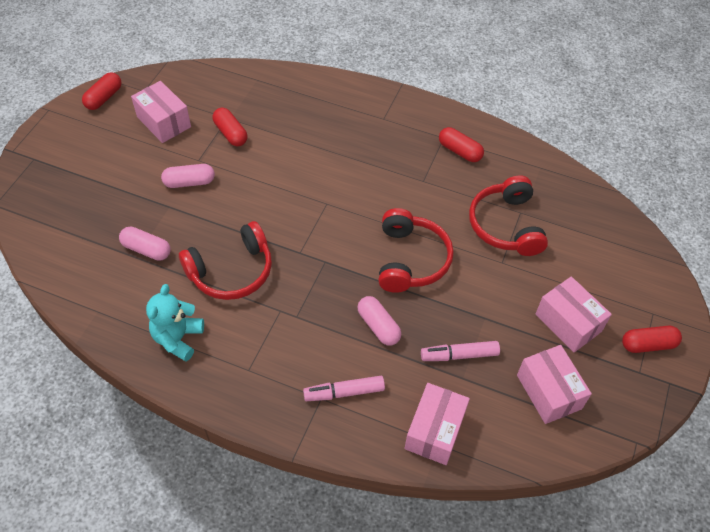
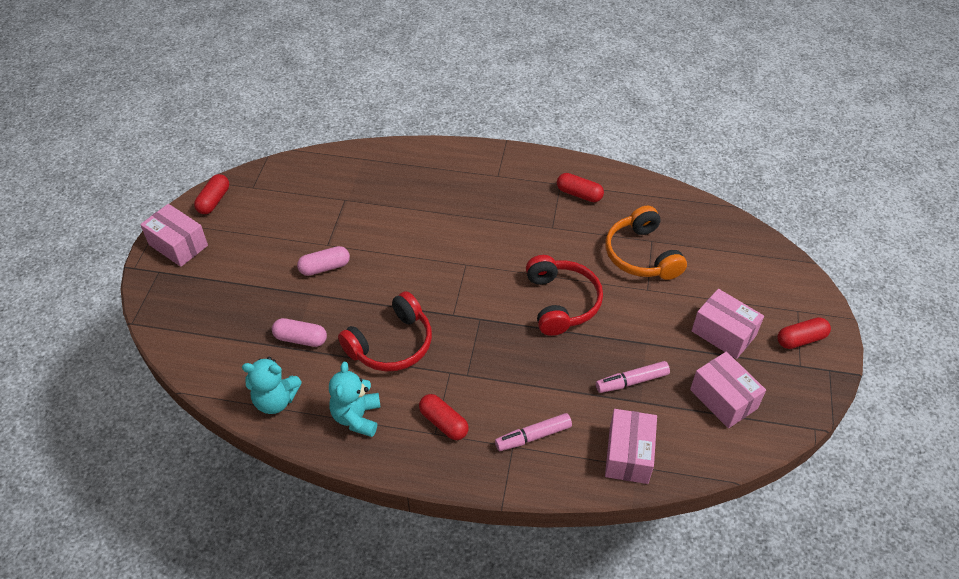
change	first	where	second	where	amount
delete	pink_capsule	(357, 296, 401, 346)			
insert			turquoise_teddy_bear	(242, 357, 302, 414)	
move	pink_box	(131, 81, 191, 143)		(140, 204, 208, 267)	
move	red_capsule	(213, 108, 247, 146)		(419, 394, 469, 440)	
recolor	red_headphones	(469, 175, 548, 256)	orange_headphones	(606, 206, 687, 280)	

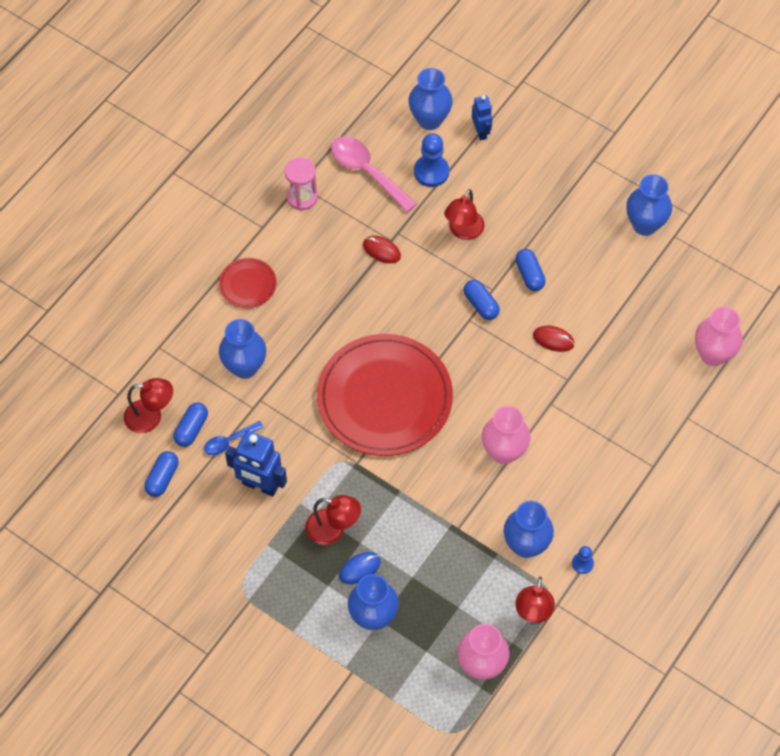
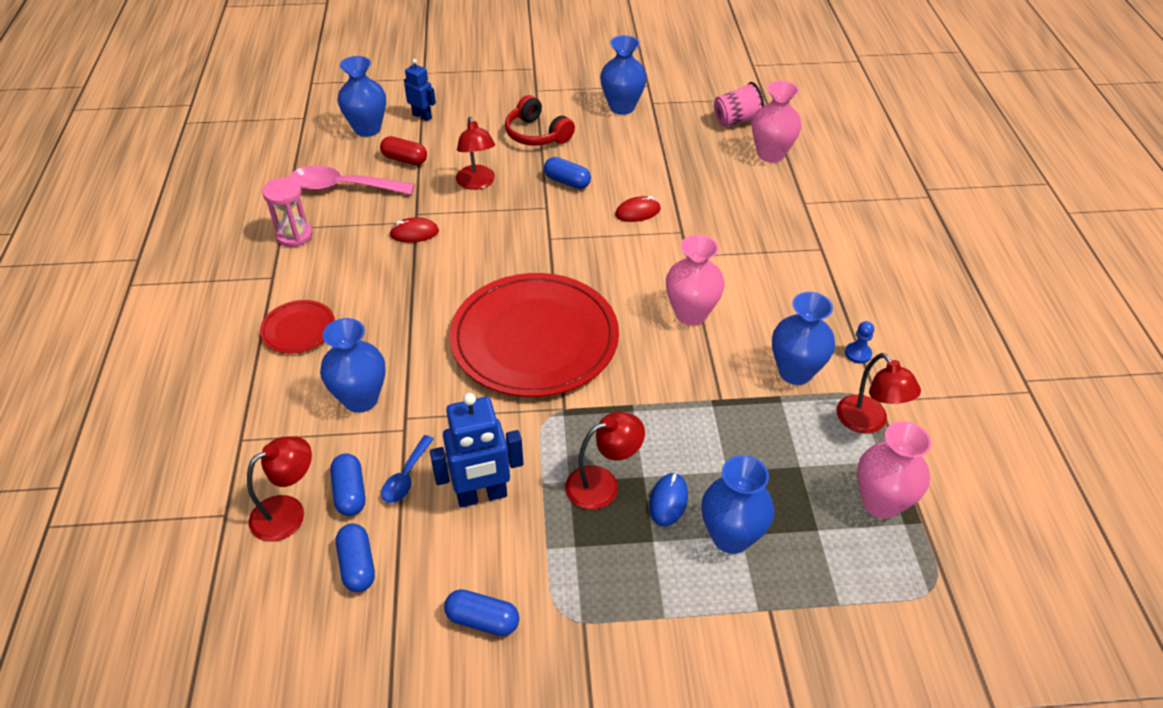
change	first	where	second	where	amount
insert			red_headphones	(505, 95, 575, 146)	
insert			pink_cup	(714, 82, 764, 127)	
move	blue_capsule	(464, 280, 500, 320)		(444, 589, 519, 636)	
replace	blue_pawn	(414, 133, 449, 187)	red_capsule	(380, 136, 427, 165)	

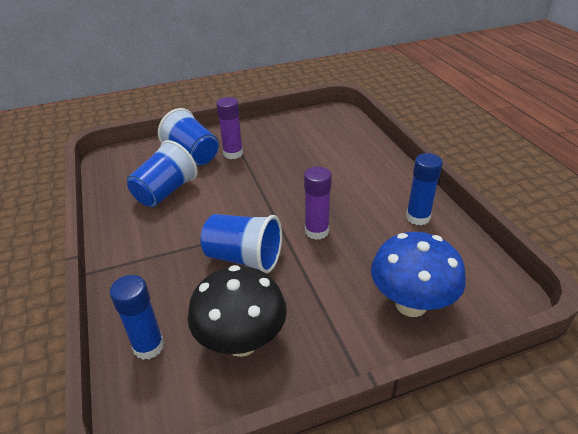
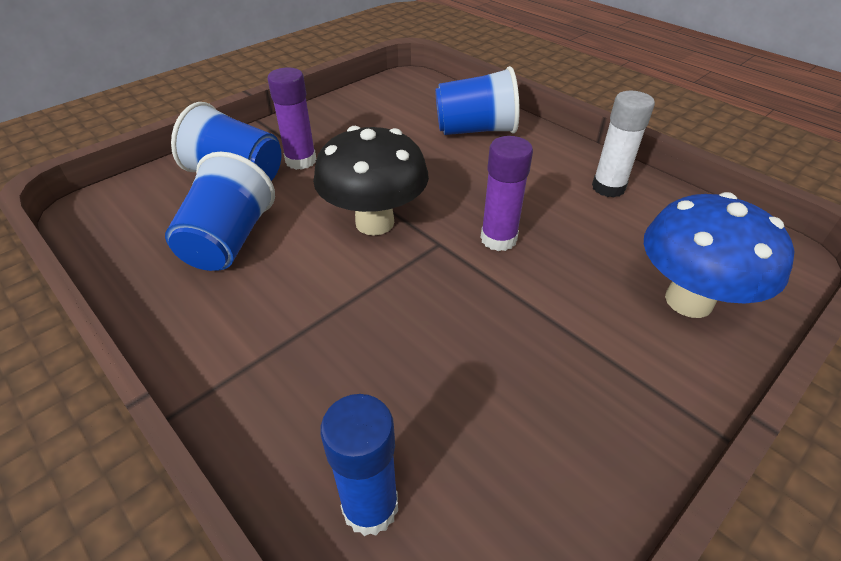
change	first	where	second	where	amount
move	black_mushroom	(187, 265, 287, 357)		(313, 126, 429, 236)	
move	blue_cup	(201, 214, 282, 274)		(435, 66, 520, 135)	
recolor	blue_glue_stick	(406, 153, 443, 225)	white_glue_stick	(592, 91, 655, 198)	

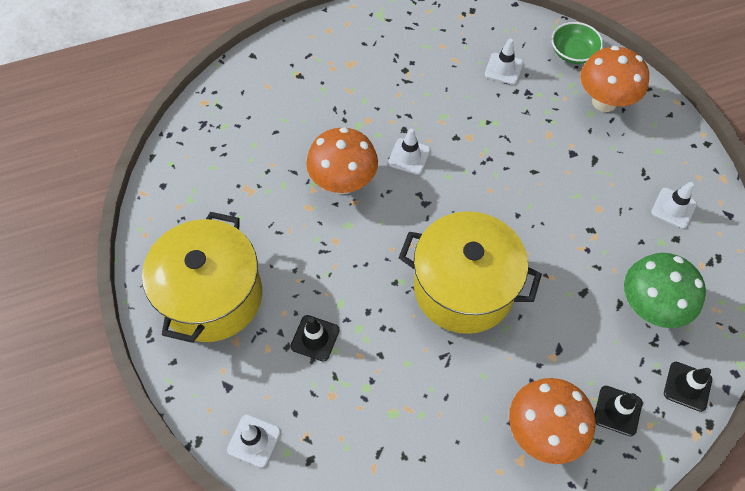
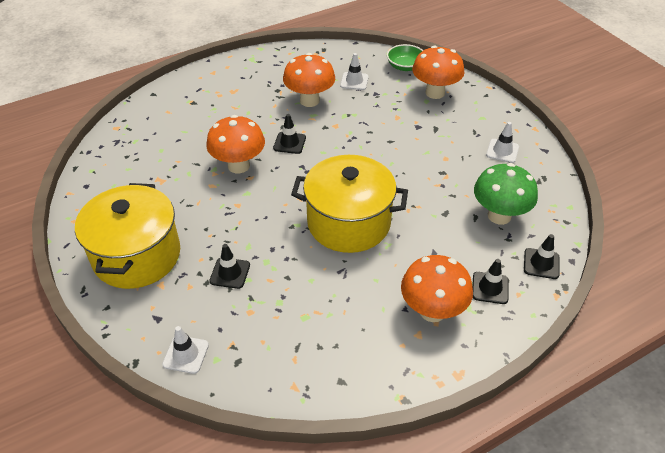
change	first	where	second	where	amount
insert			orange_mushroom	(283, 53, 335, 107)	
recolor	white_traffic_cone	(388, 129, 430, 175)	black_traffic_cone	(273, 114, 306, 154)	

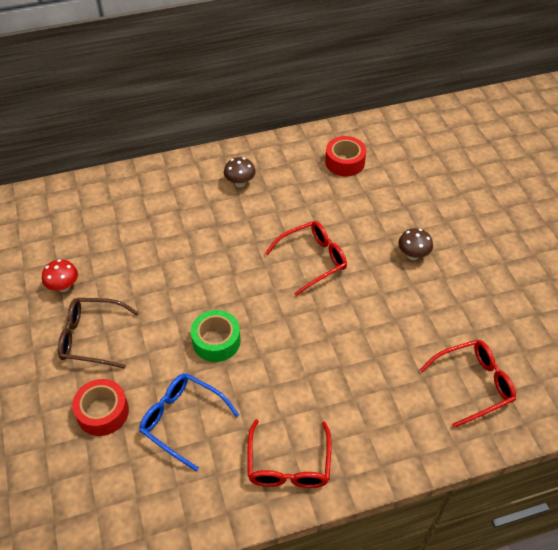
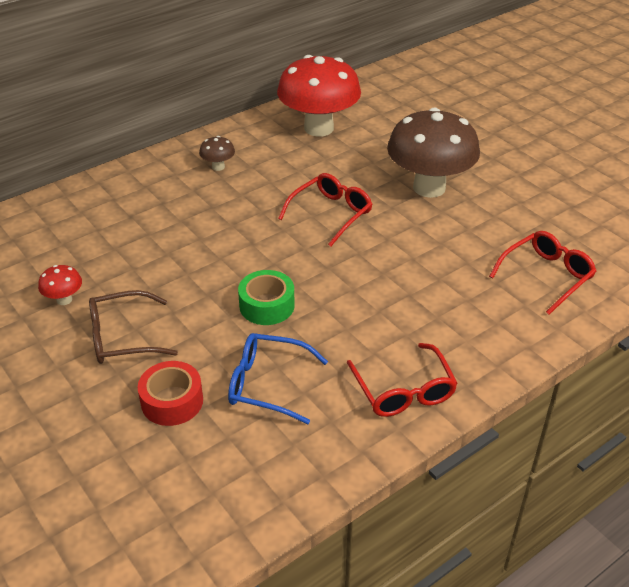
change	first	where	second	where	amount
replace	red_tape	(325, 136, 366, 176)	red_mushroom	(277, 55, 361, 137)	
resize	brown_mushroom	(398, 228, 433, 260)		(387, 107, 480, 198)	x2.45

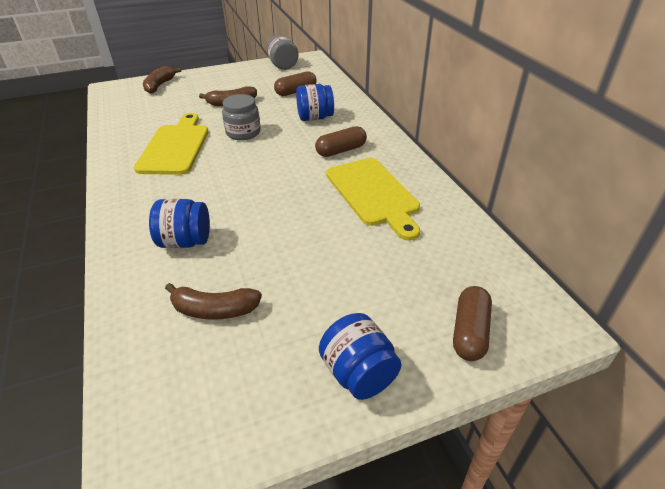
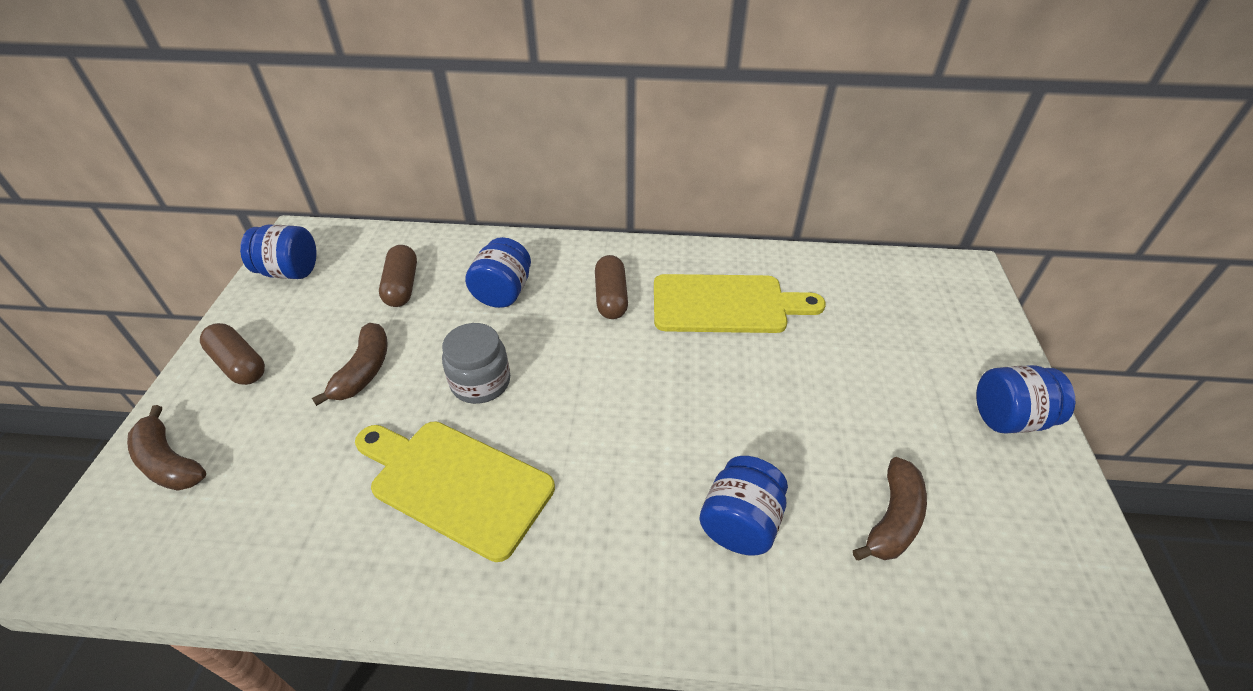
change	first	where	second	where	amount
move	brown_capsule	(453, 286, 492, 361)		(200, 323, 265, 385)	
recolor	grey_jar	(267, 35, 299, 70)	blue_jar	(240, 224, 316, 279)	

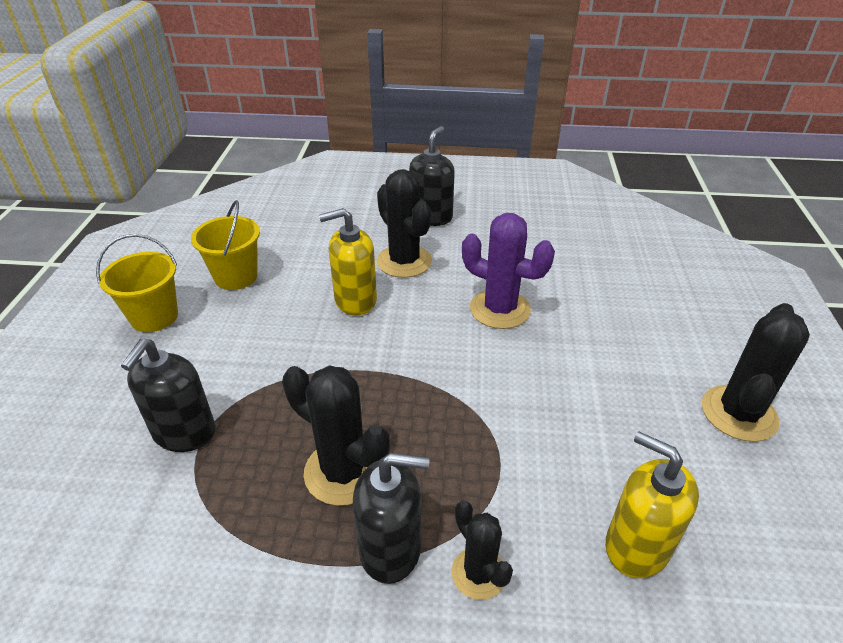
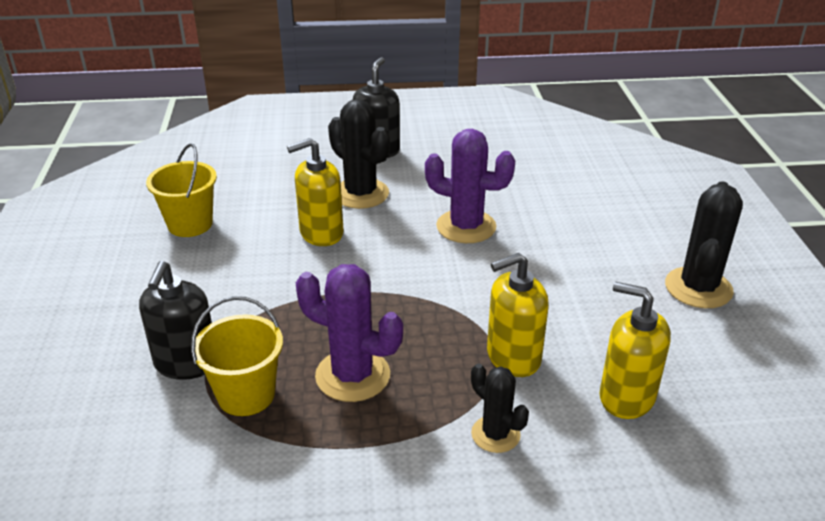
change	first	where	second	where	amount
delete	black_soap_dispenser	(353, 453, 430, 584)			
insert			yellow_soap_dispenser	(487, 253, 549, 377)	
move	yellow_bucket	(96, 234, 178, 332)		(191, 296, 283, 416)	
recolor	black_cactus	(282, 365, 390, 506)	purple_cactus	(296, 264, 403, 402)	

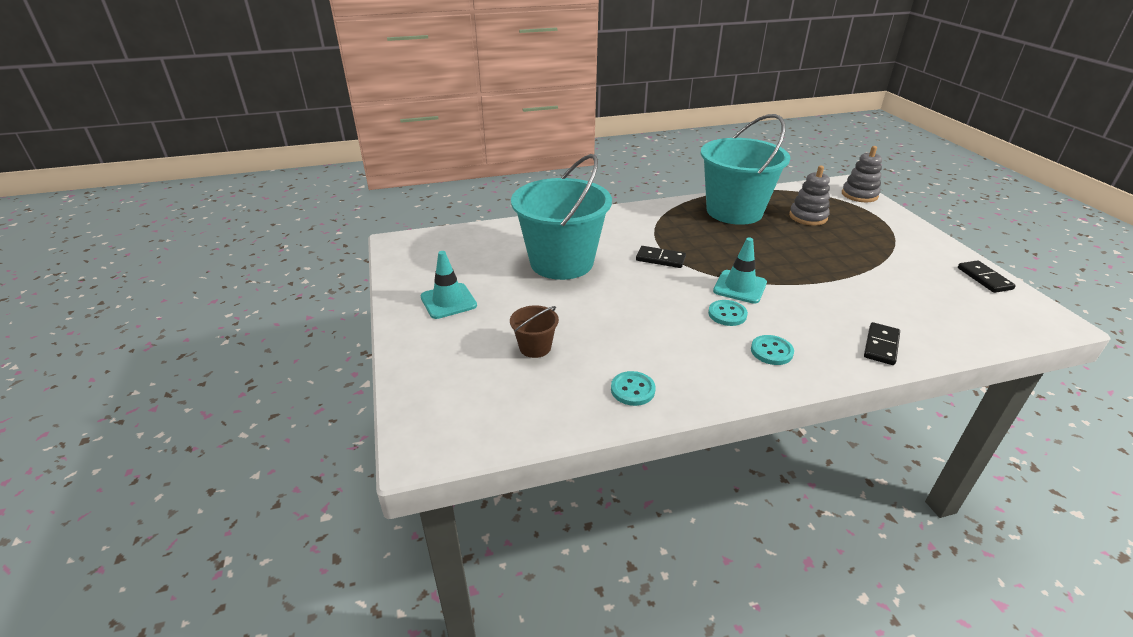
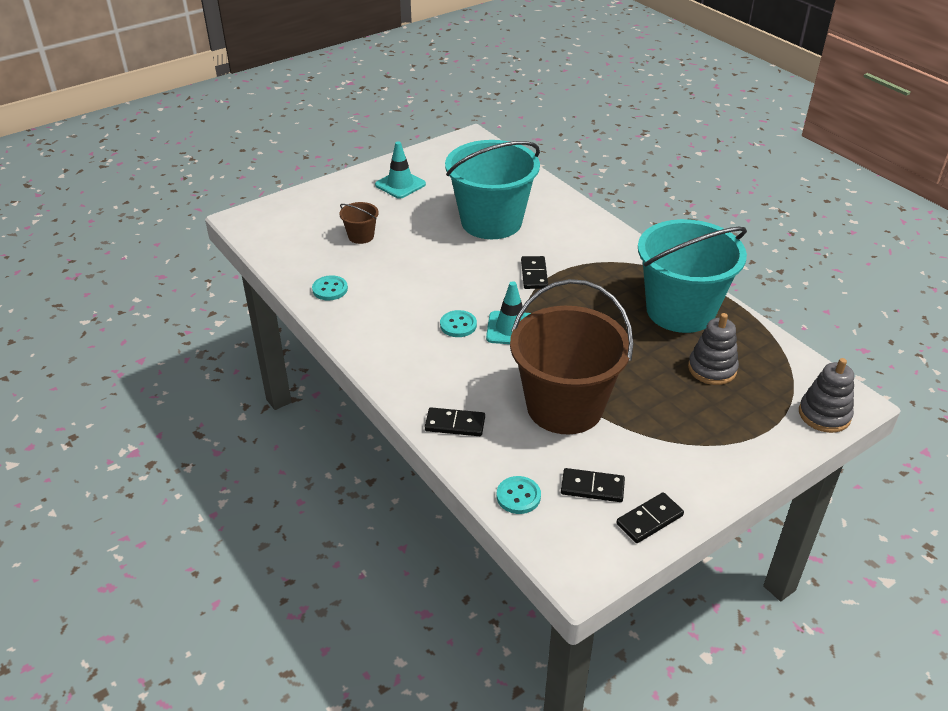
change	first	where	second	where	amount
insert			brown_bucket	(510, 279, 634, 435)	
insert			black_domino	(561, 468, 625, 502)	
move	turquoise_button	(751, 335, 794, 365)		(497, 476, 541, 514)	

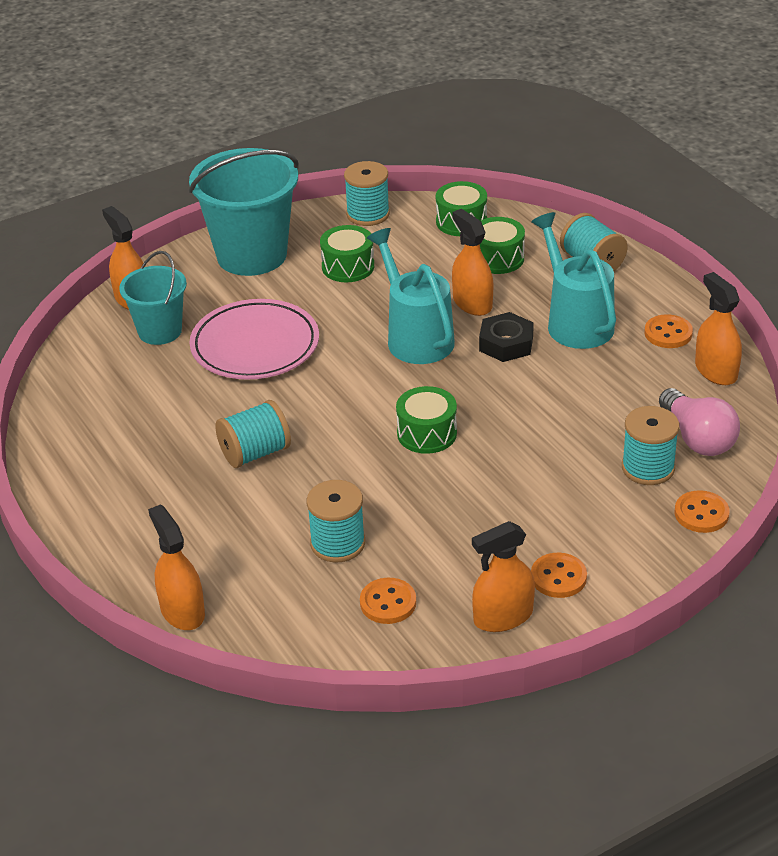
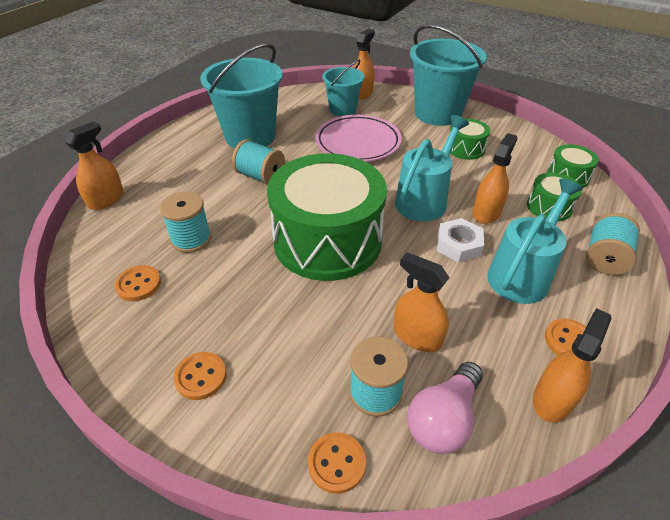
change	first	where	second	where	amount
delete	turquoise_spool	(344, 161, 390, 226)			
insert			turquoise_bucket	(200, 43, 283, 149)	
move	orange_spray_bottle	(472, 521, 535, 632)		(394, 252, 449, 352)	
recolor	black_nut	(479, 312, 534, 362)	white_nut	(437, 218, 484, 263)	
resize	green_drum	(396, 386, 457, 454)		(267, 153, 387, 281)	x2.32

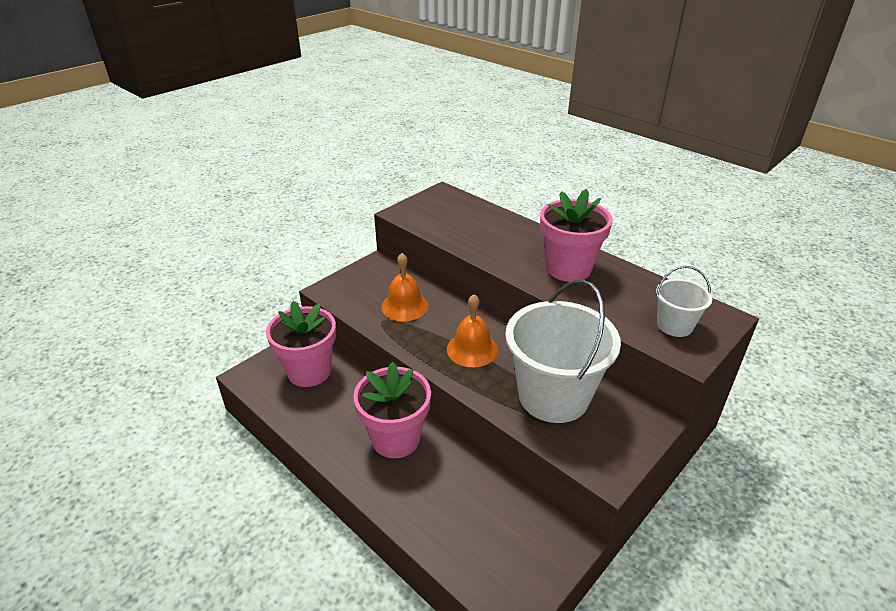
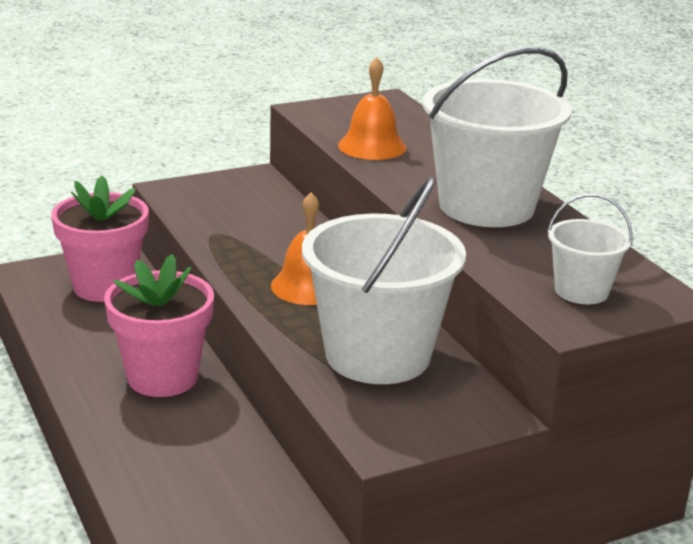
change	first	where	second	where	amount
move	orange_bell	(381, 253, 428, 321)		(338, 57, 406, 160)	
replace	pink_flower_pot	(540, 189, 613, 282)	white_bucket	(423, 47, 572, 227)	

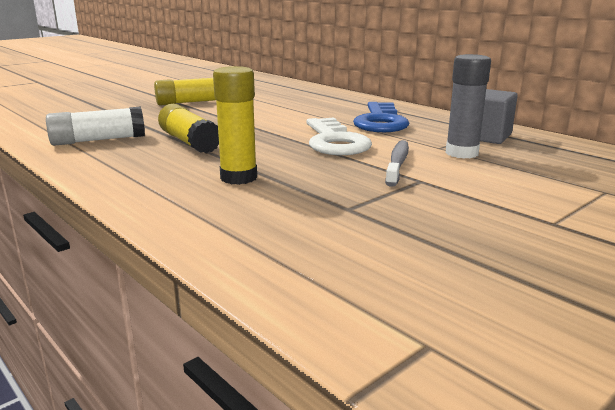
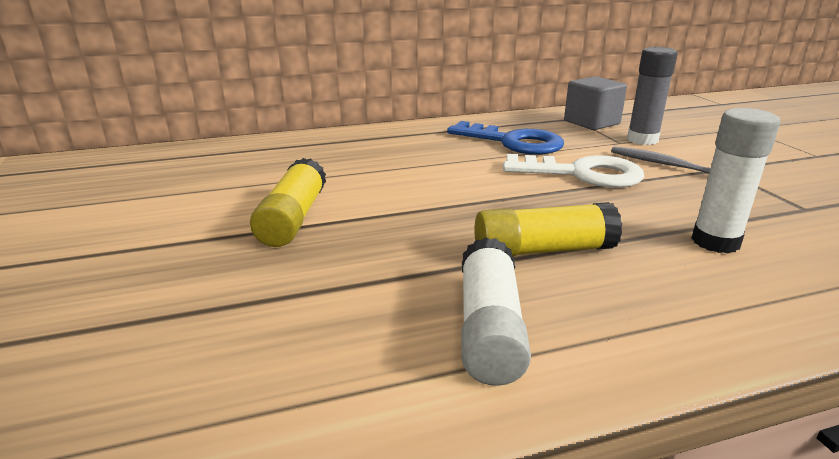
change	first	where	second	where	amount
recolor	yellow_glue_stick	(213, 66, 257, 185)	white_glue_stick	(691, 108, 781, 253)	

